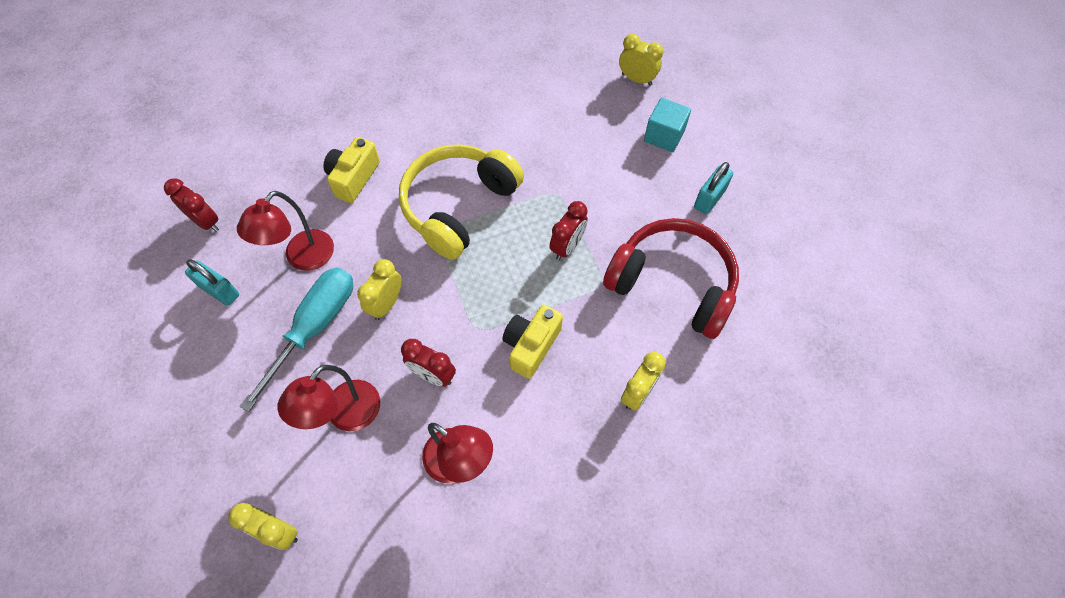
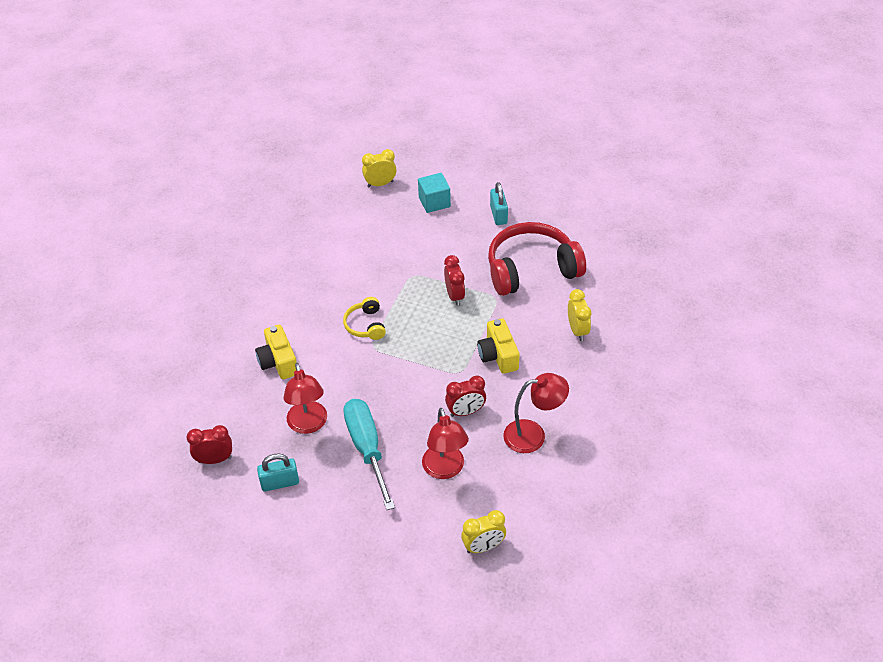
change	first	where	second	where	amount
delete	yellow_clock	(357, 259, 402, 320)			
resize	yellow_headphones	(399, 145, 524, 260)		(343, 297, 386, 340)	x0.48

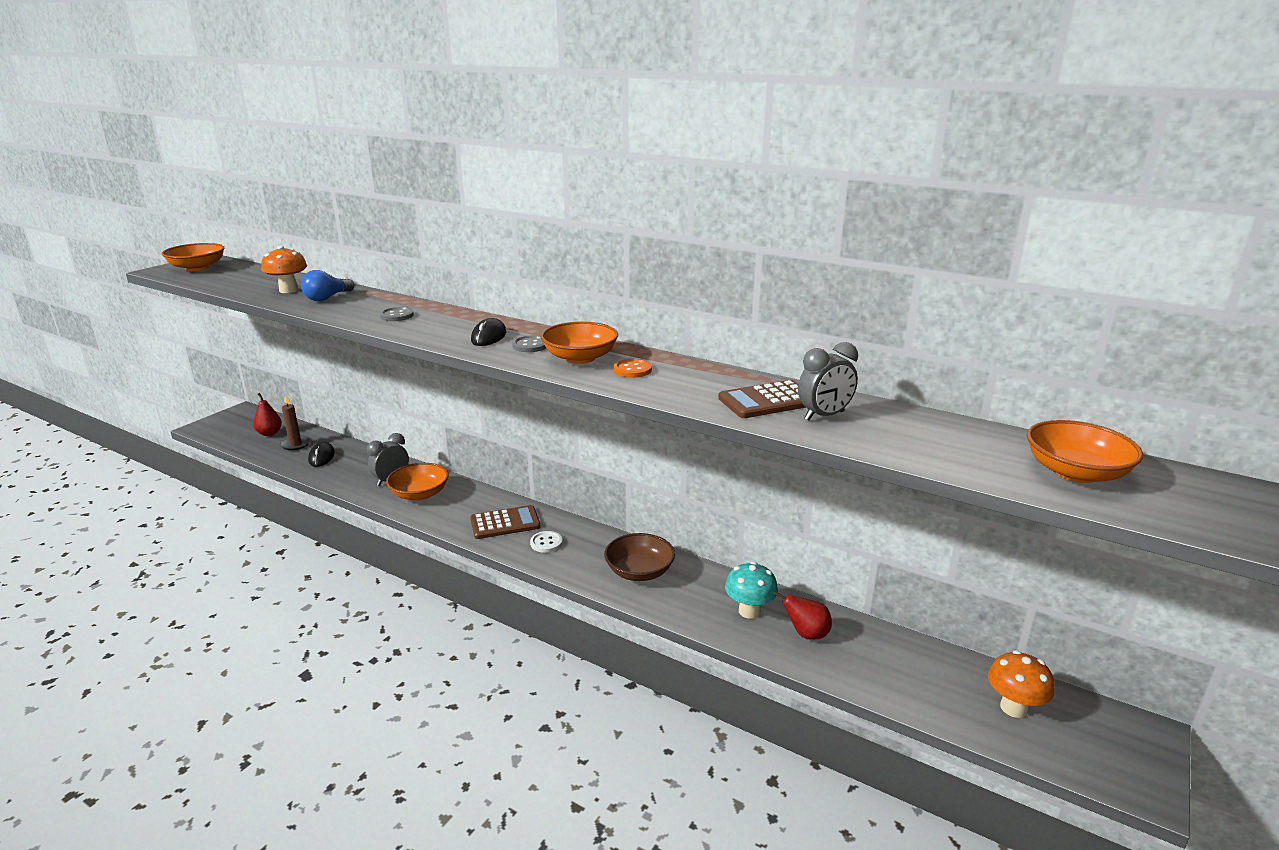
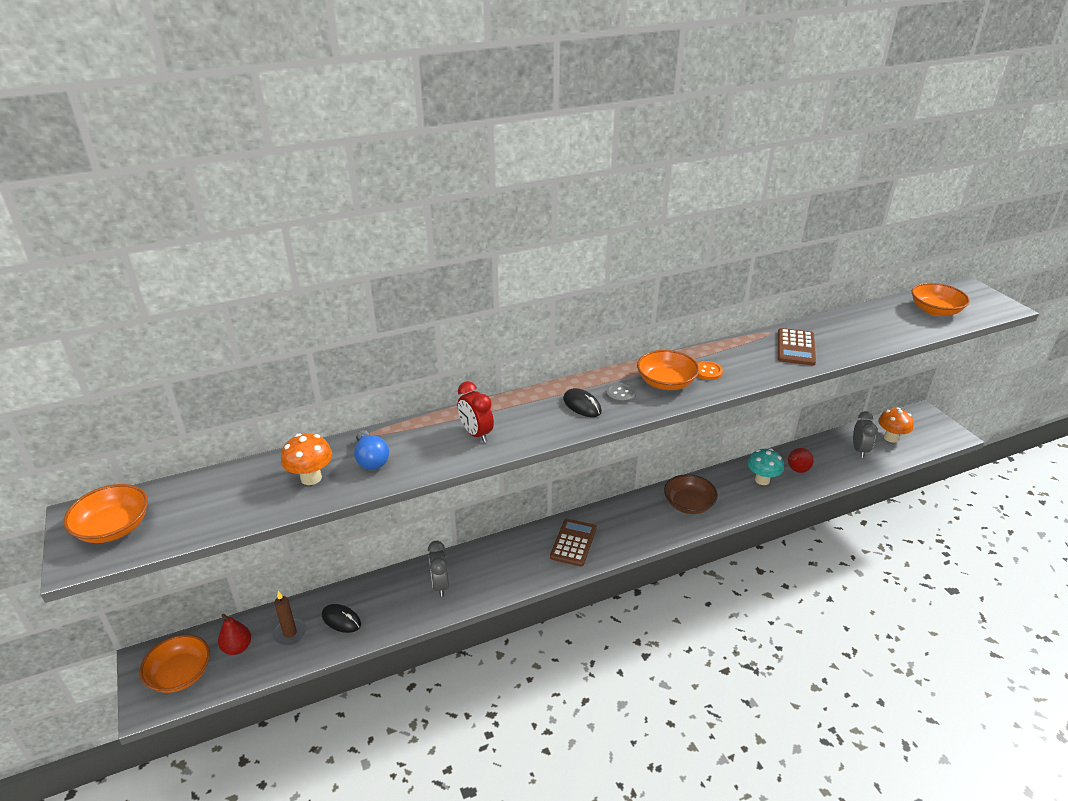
change	first	where	second	where	amount
delete	white_button	(530, 531, 563, 553)			
move	orange_bowl	(386, 463, 449, 501)		(140, 634, 210, 693)	
move	grey_clock	(798, 342, 858, 421)		(853, 411, 878, 458)	
replace	grey_button	(380, 307, 414, 321)	red_clock	(458, 381, 494, 443)	

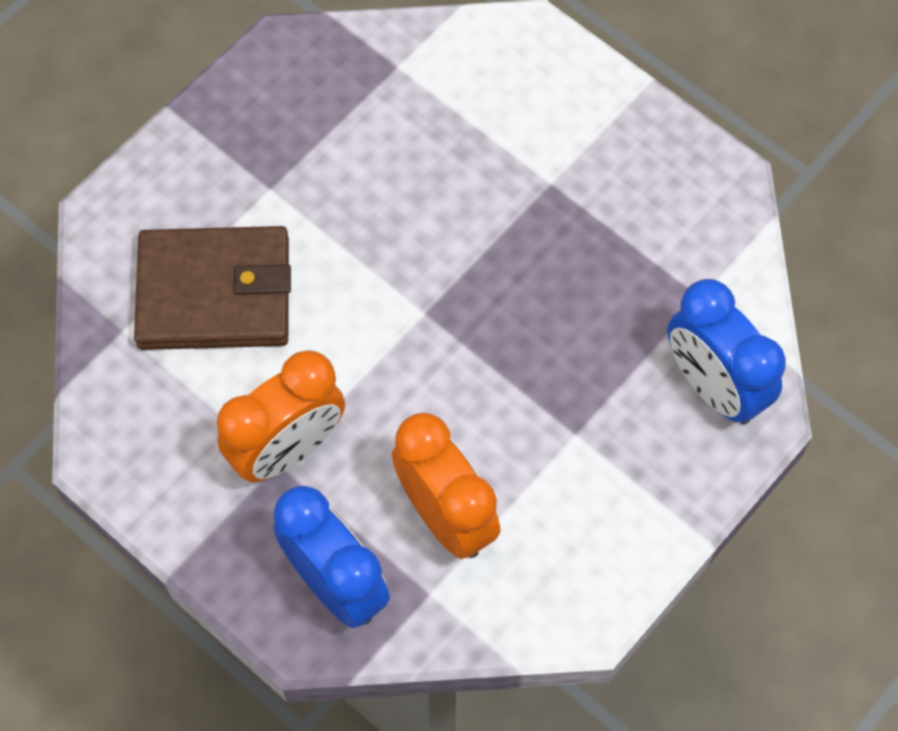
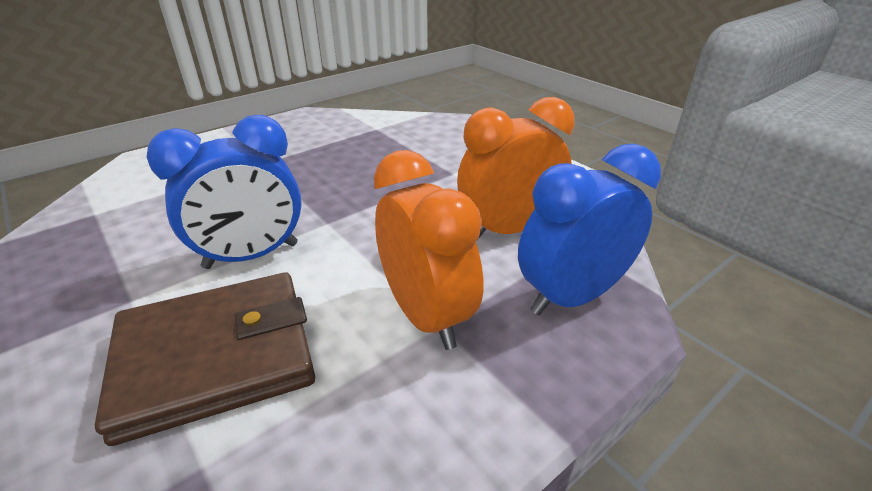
change	first	where	second	where	amount
move	blue_clock	(667, 279, 786, 424)		(147, 115, 302, 269)	
rotate	brown_wallet	(134, 226, 291, 350)		(95, 272, 315, 446)	60 degrees clockwise

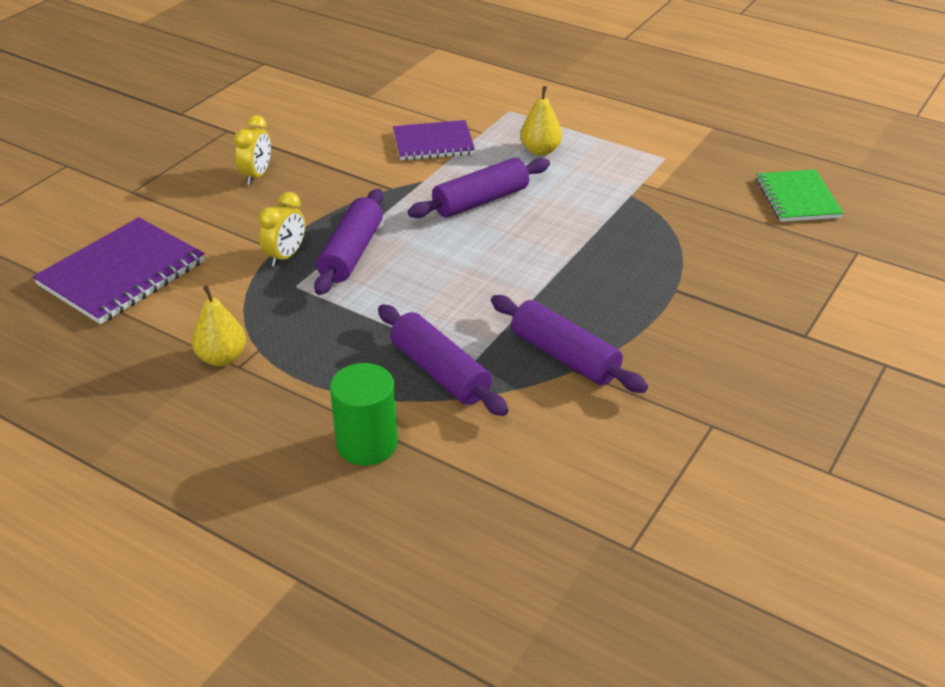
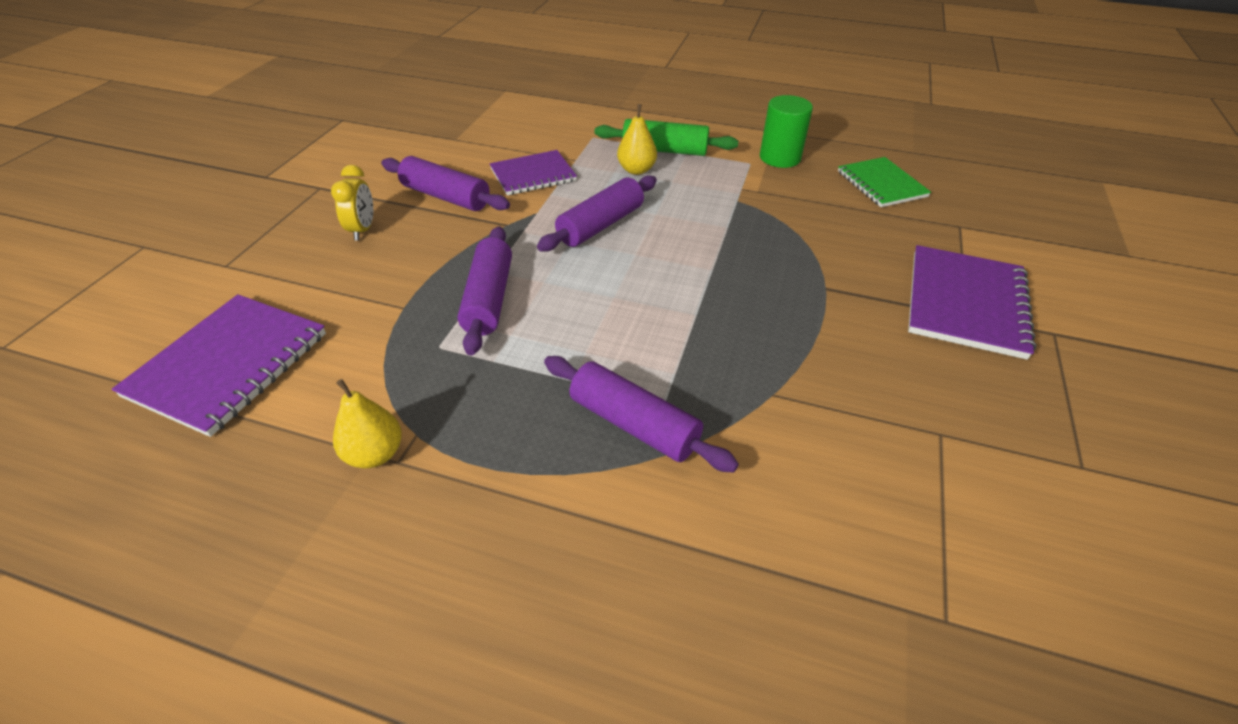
change	first	where	second	where	amount
delete	yellow_clock	(258, 192, 305, 267)			
insert			green_rolling_pin	(594, 119, 738, 156)	
insert			purple_notebook	(908, 245, 1037, 360)	
move	green_cylinder	(330, 363, 398, 466)		(760, 95, 813, 168)	
move	purple_rolling_pin	(491, 295, 648, 393)		(381, 156, 510, 211)	

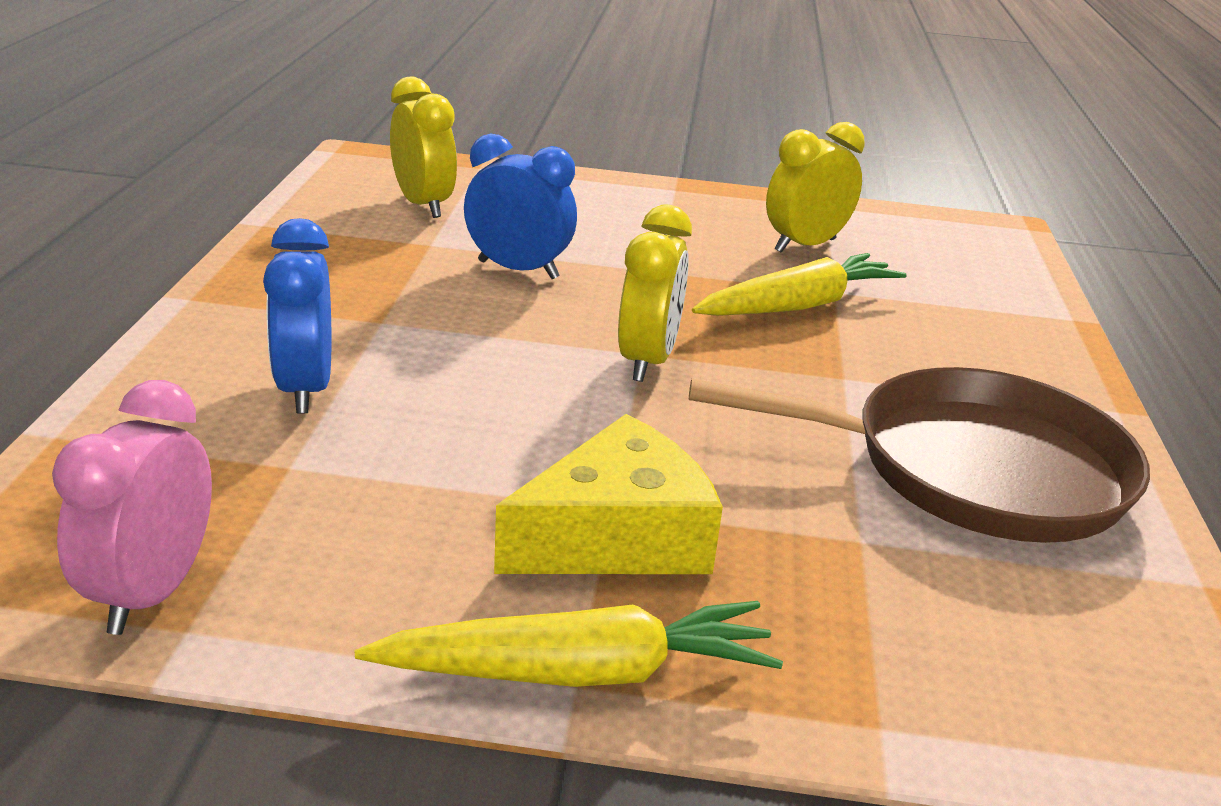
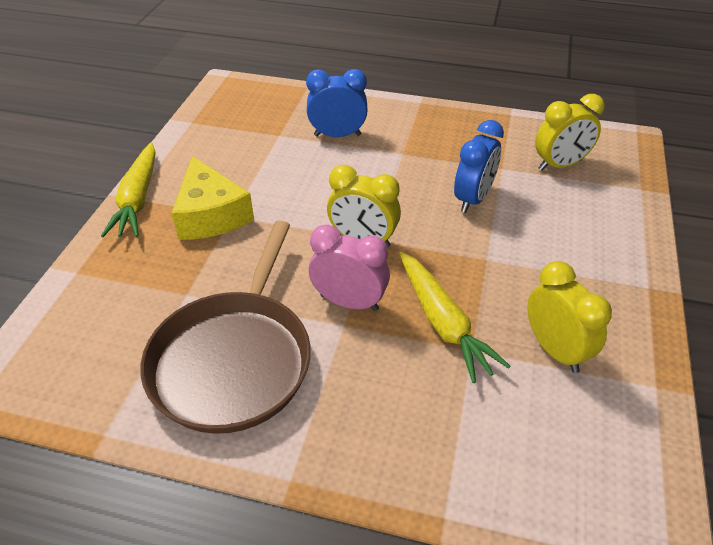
change	first	where	second	where	amount
move	pink_clock	(52, 380, 212, 635)		(309, 225, 390, 311)	

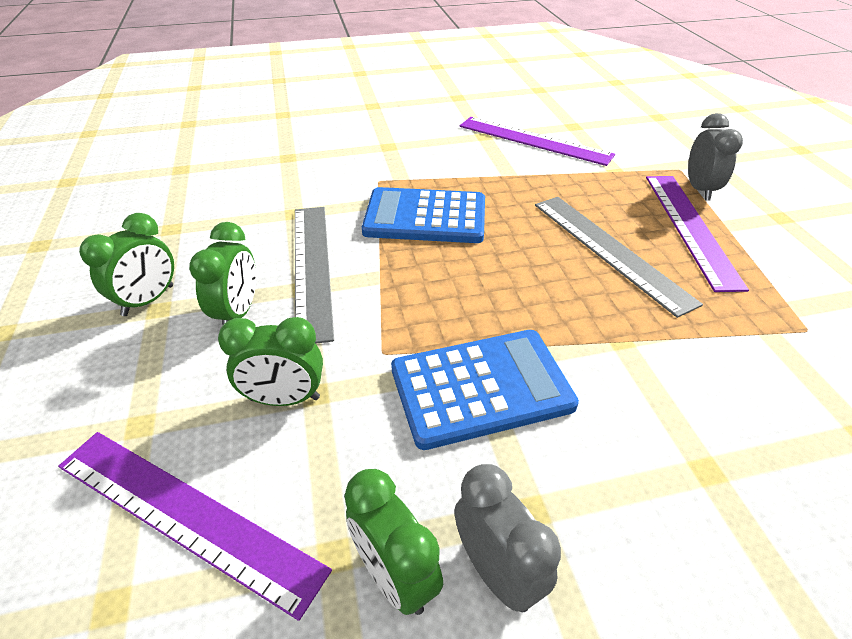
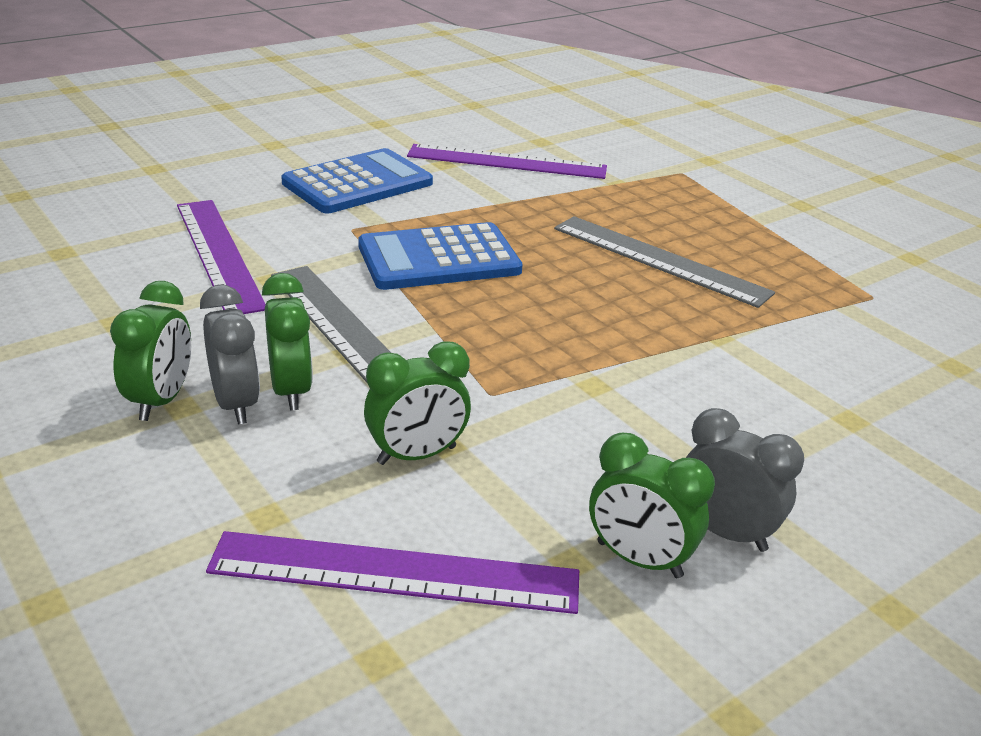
change	first	where	second	where	amount
move	blue_calculator	(391, 330, 579, 450)		(281, 148, 433, 214)	
move	purple_ruler	(646, 176, 749, 292)		(177, 200, 266, 314)	
move	grey_clock	(688, 113, 743, 200)		(200, 285, 260, 425)	

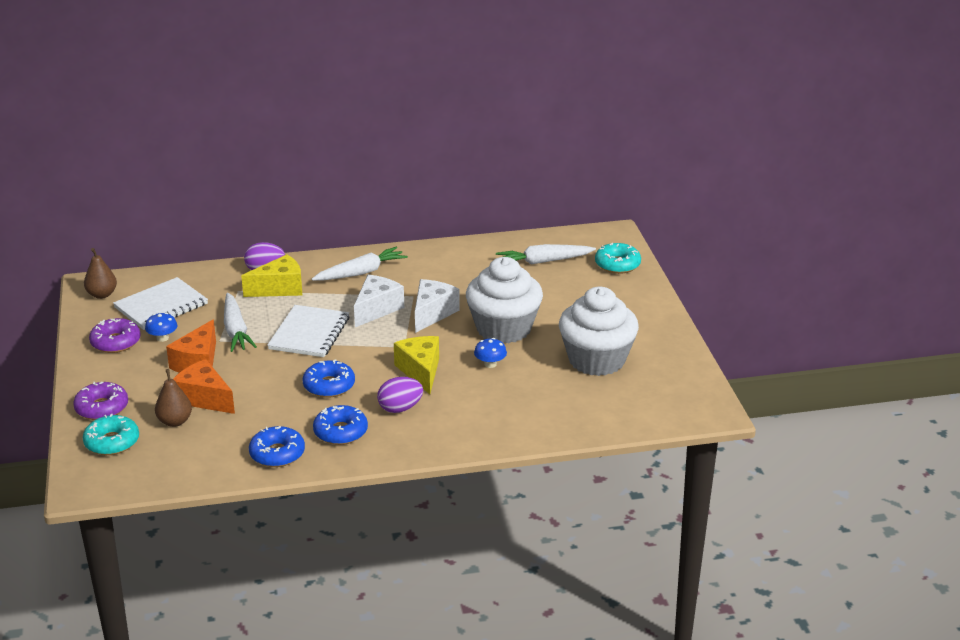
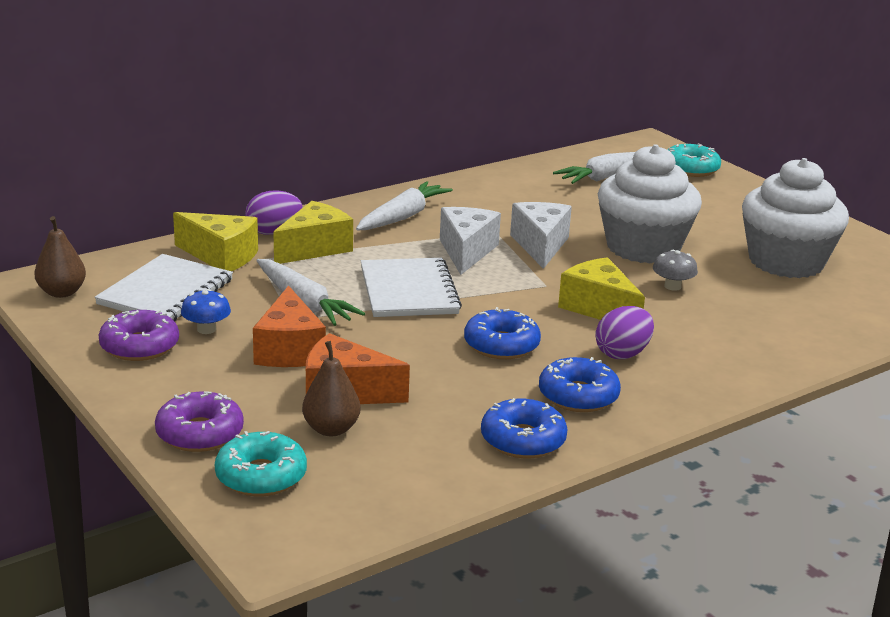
change	first	where	second	where	amount
insert			yellow_cheese	(173, 212, 258, 271)	
recolor	blue_mushroom	(474, 338, 507, 368)	grey_mushroom	(653, 250, 698, 291)	

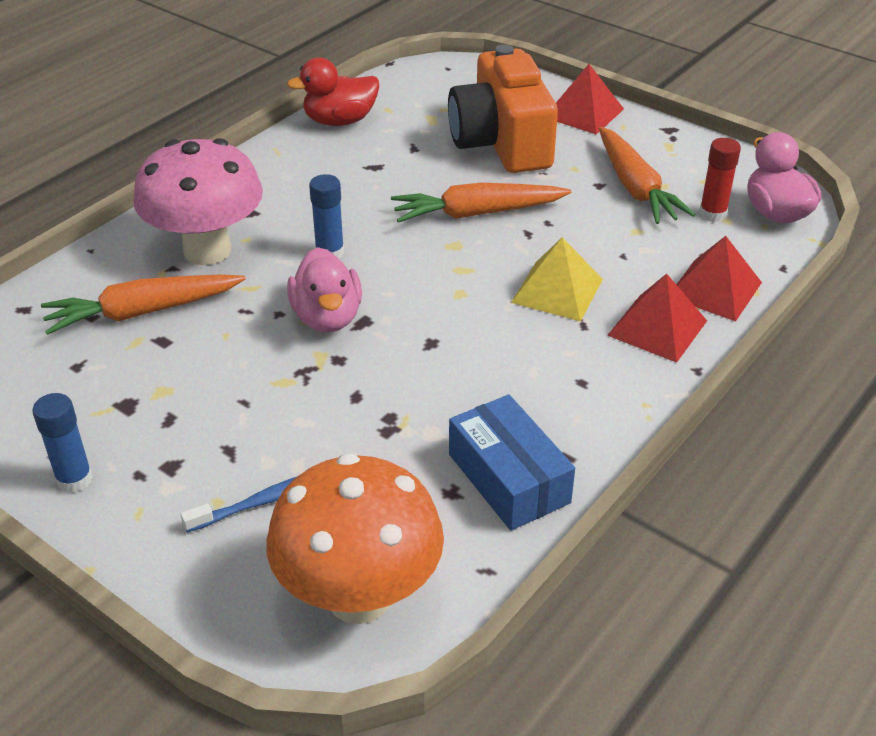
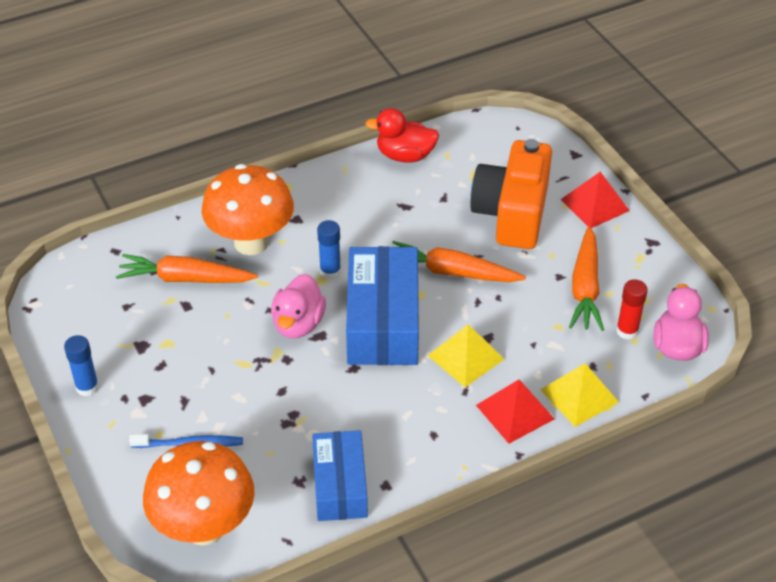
change	first	where	second	where	amount
insert			blue_box	(346, 246, 419, 365)	
recolor	pink_mushroom	(134, 138, 263, 265)	orange_mushroom	(202, 164, 294, 255)	
recolor	red_pyramid	(676, 236, 762, 321)	yellow_pyramid	(540, 363, 619, 427)	

